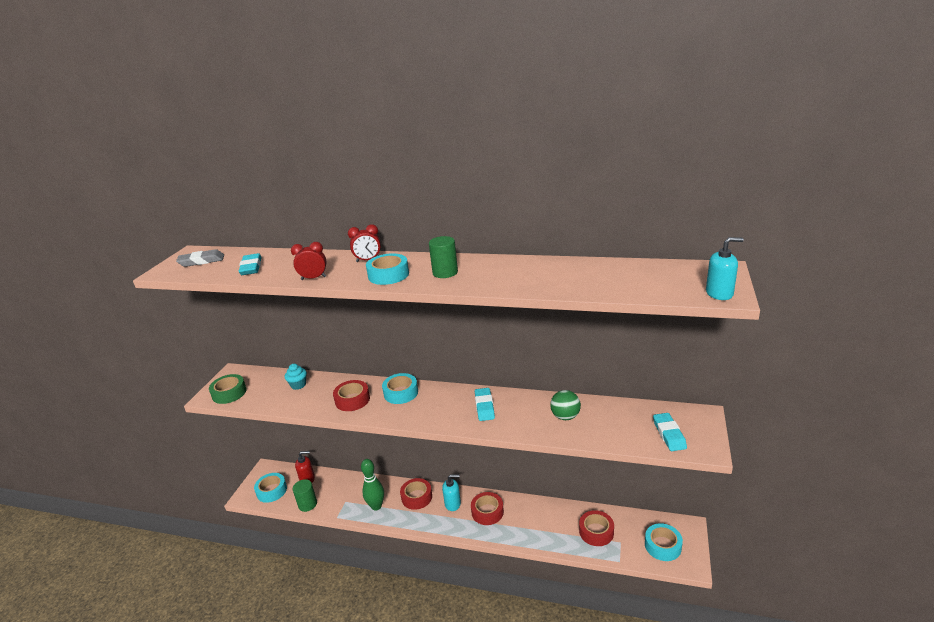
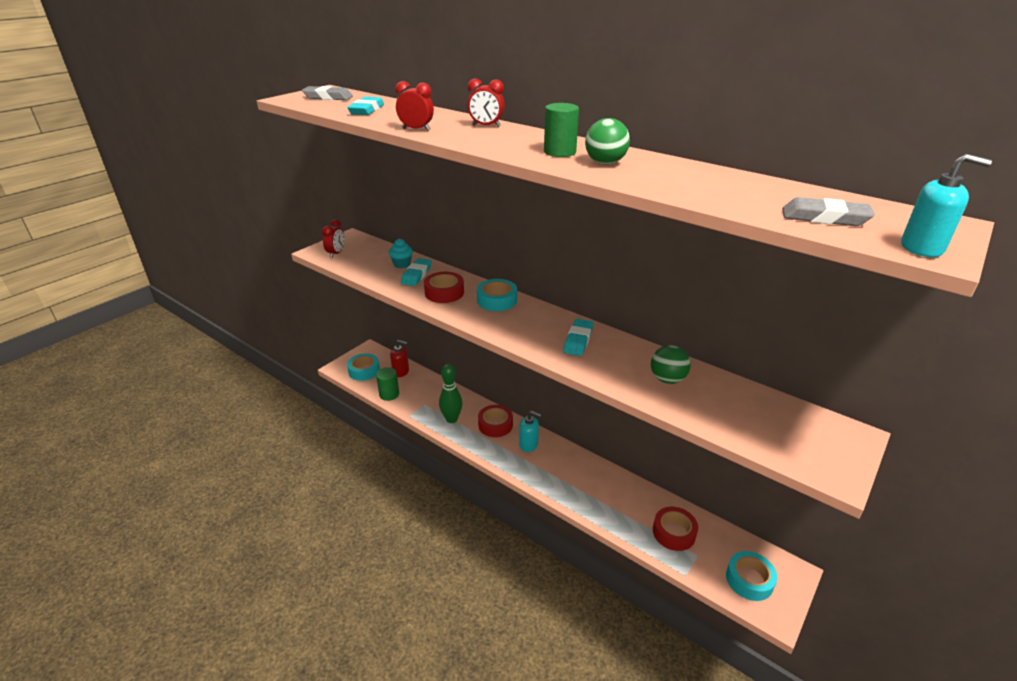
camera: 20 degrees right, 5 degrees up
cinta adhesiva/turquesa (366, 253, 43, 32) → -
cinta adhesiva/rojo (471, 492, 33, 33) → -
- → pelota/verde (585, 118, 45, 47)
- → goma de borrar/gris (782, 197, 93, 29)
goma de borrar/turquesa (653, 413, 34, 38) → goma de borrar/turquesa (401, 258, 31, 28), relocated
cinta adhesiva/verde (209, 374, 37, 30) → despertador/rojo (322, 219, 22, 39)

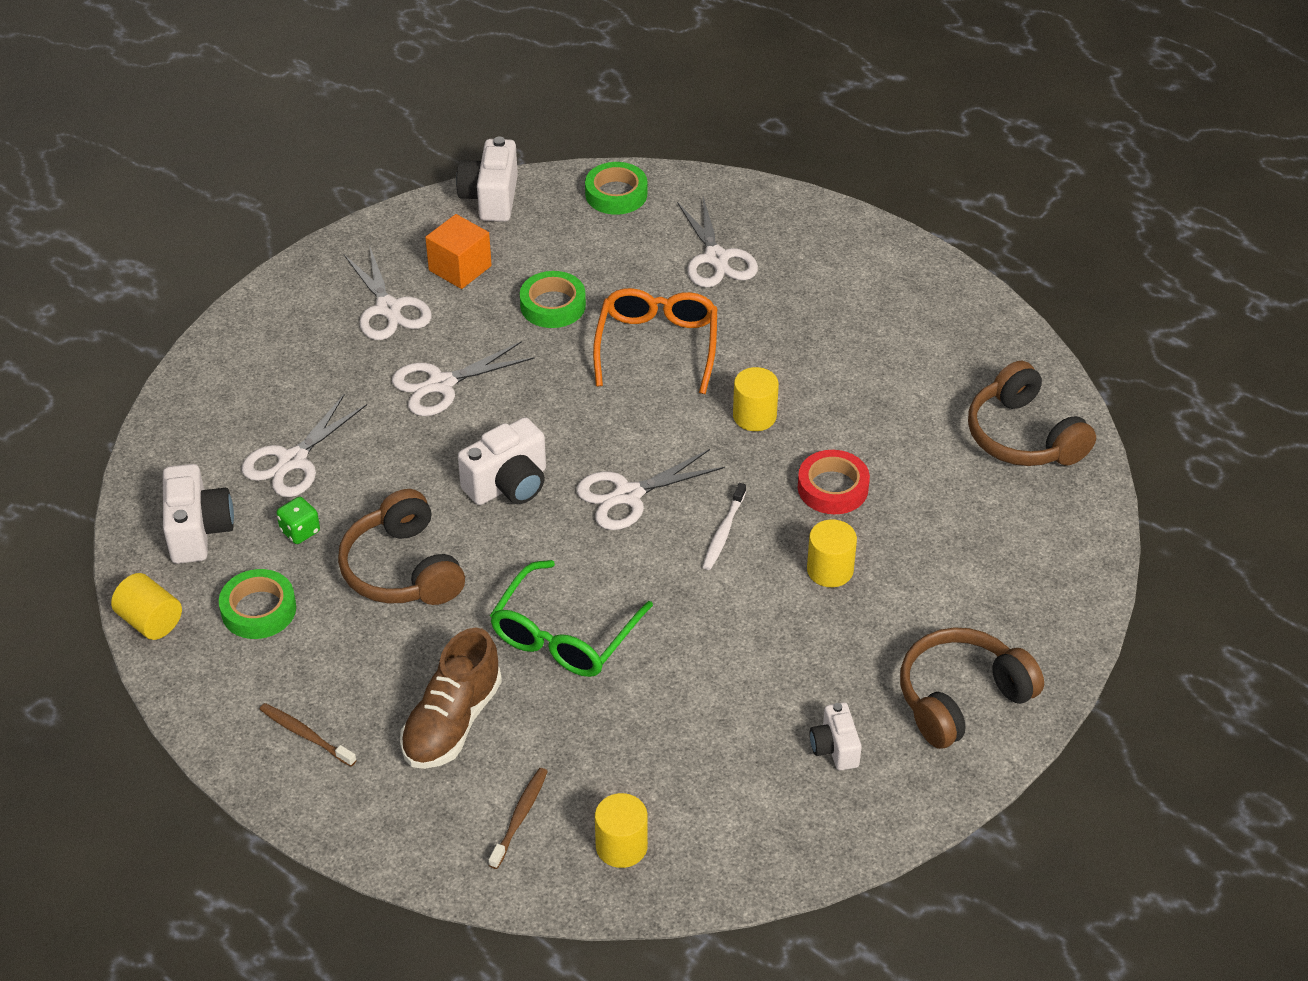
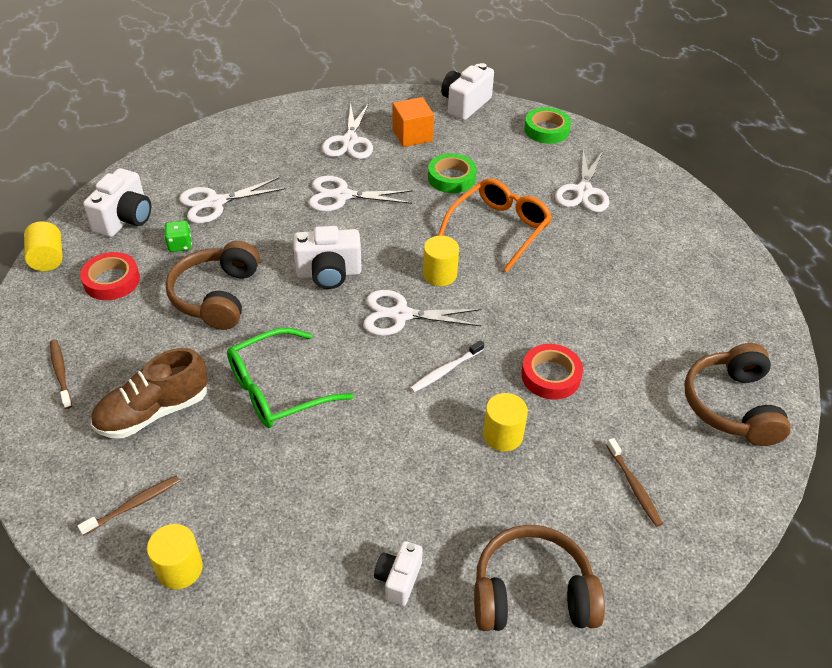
camera: 30 degrees right, 0 degrees up
- → cepillo de dientes/marrón (606, 438, 57, 89)
cilindro/amarillo (733, 367, 46, 64) → cilindro/amarillo (423, 236, 36, 50), relocated
cinta adhesiva/verde (219, 569, 77, 70) → cinta adhesiva/rojo (80, 252, 60, 48)

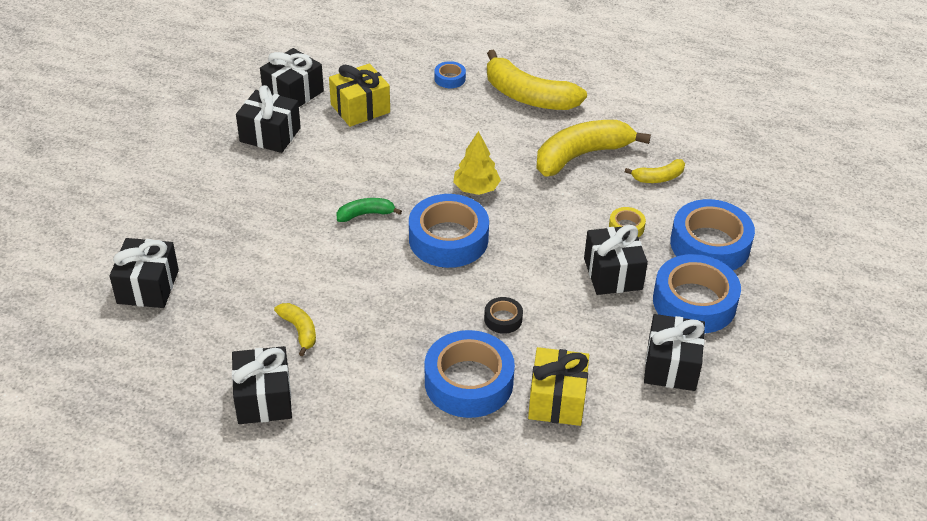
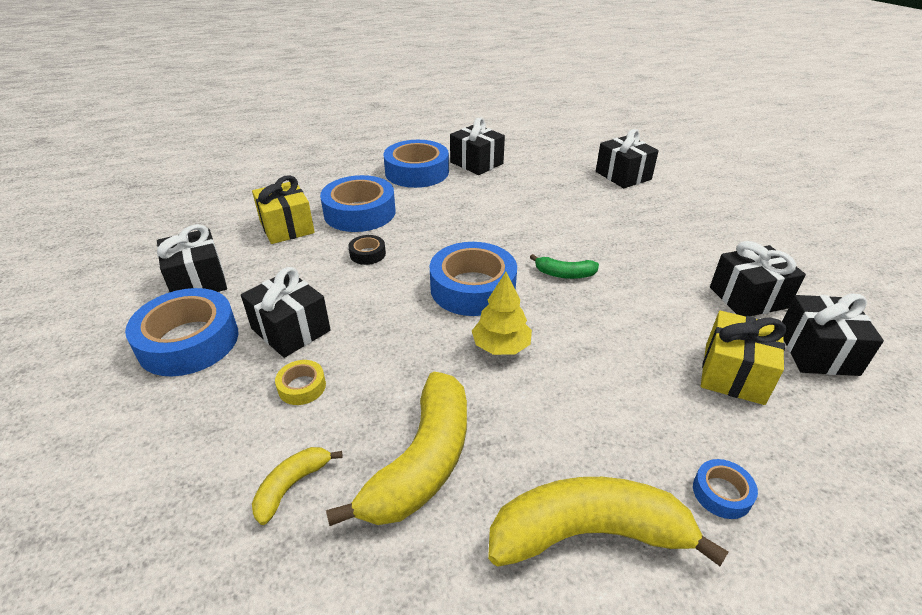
camera: 145 degrees right, 5 degrees down
plátano/amarillo (274, 303, 42, 53) → -
cinta adhesiva/azul (670, 199, 85, 71) → cinta adhesiva/azul (384, 140, 65, 48), relocated
plátano/verde (336, 198, 66, 24) → plátano/verde (530, 254, 69, 25), 60 degrees clockwise

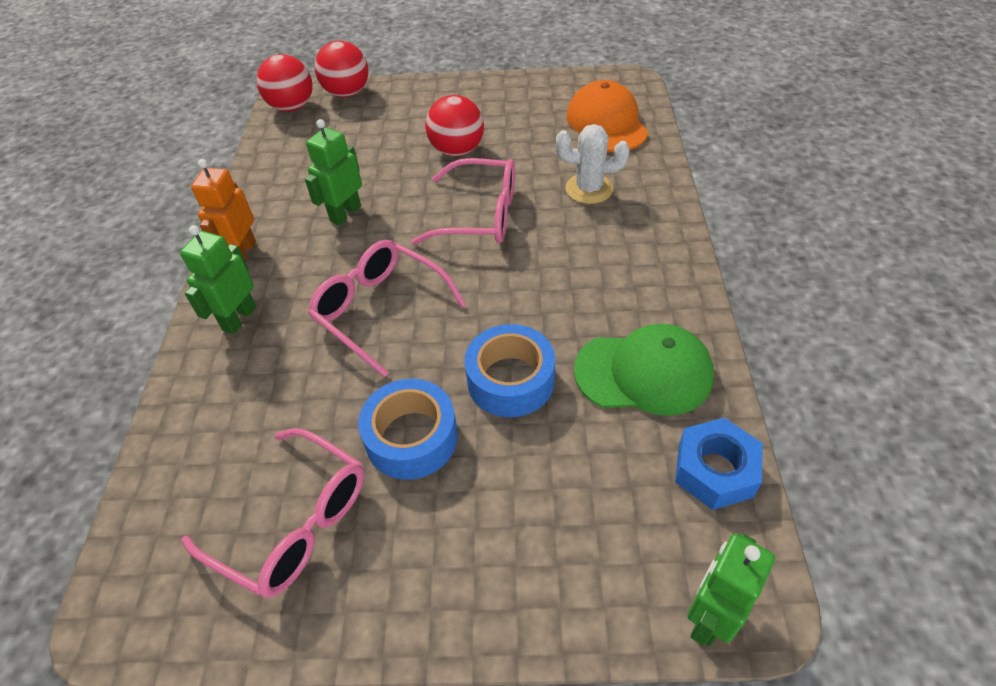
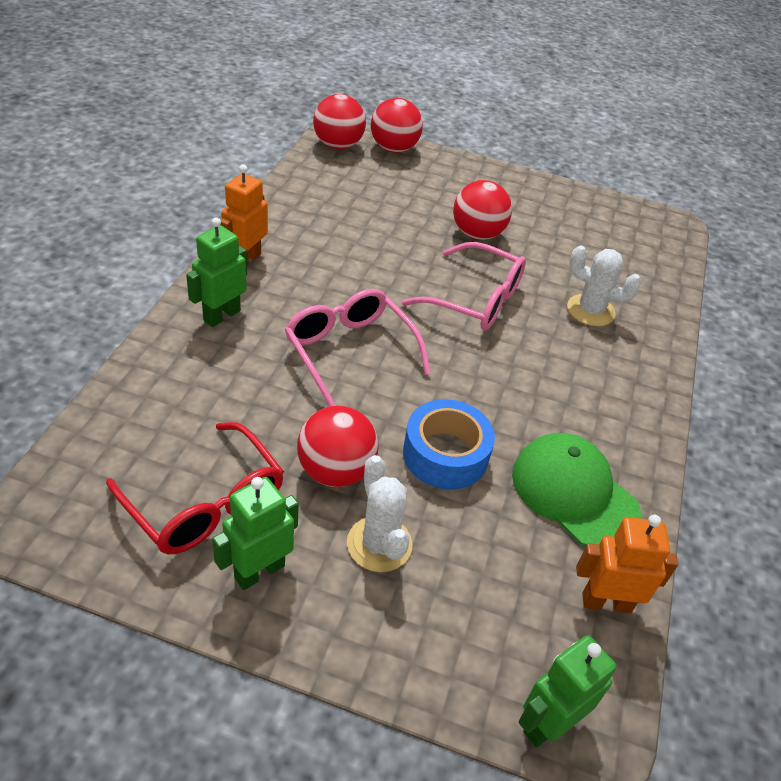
camera: 10 degrees right, 5 degrees down
gorra/naranja (566, 80, 82, 72) → -
- → cactus/blanco (347, 455, 66, 117)
robot/verde (305, 119, 57, 106) → robot/verde (212, 477, 87, 113), relocated
cinta adhesiva/azul (358, 379, 100, 101) → pelota/rojo (297, 406, 82, 81)
tuerca/azul (675, 418, 88, 92) → robot/naranja (576, 515, 102, 98)
gafas/rosa (181, 428, 183, 170) → gafas/rojo (106, 422, 178, 133)
gorra/verde (574, 324, 140, 92) → gorra/verde (512, 433, 129, 113), 150 degrees counterclockwise

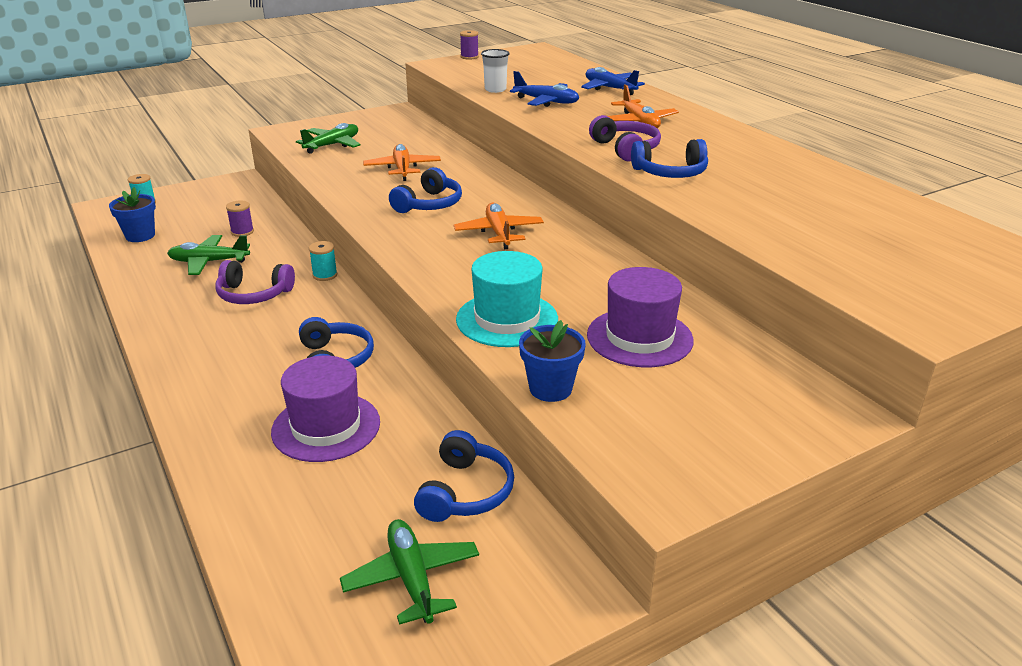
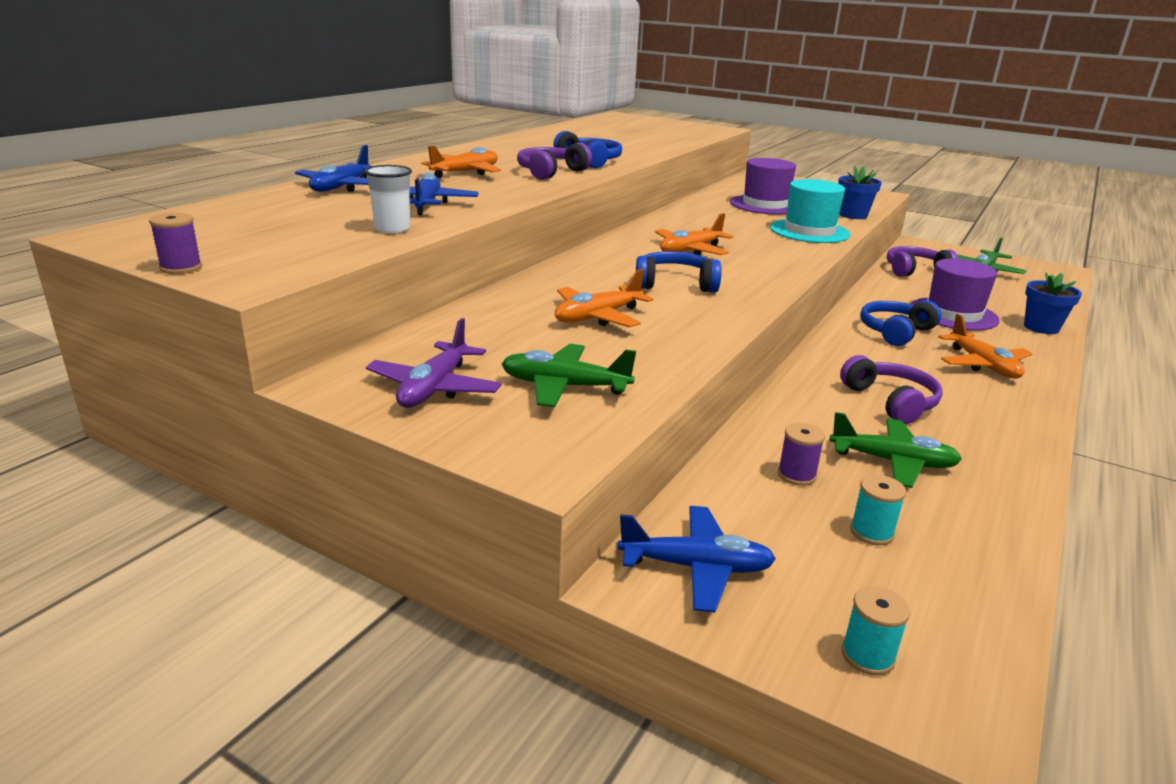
camera: 120 degrees left, 5 degrees down
- → avión/morado (366, 318, 136, 90)
- → avión/azul (618, 506, 158, 106)
- → avión/naranja (938, 314, 95, 65)
maceta/azul (109, 187, 47, 55) → maceta/azul (1024, 272, 58, 62), relocated
carrete/turquesa (309, 241, 28, 40) → carrete/turquesa (850, 475, 56, 70), relocated
auriculares/azul (414, 430, 100, 92) → auriculares/morado (887, 246, 71, 31)
avión/verde (167, 235, 83, 40) → avión/verde (829, 412, 133, 76), 45 degrees counterclockwise

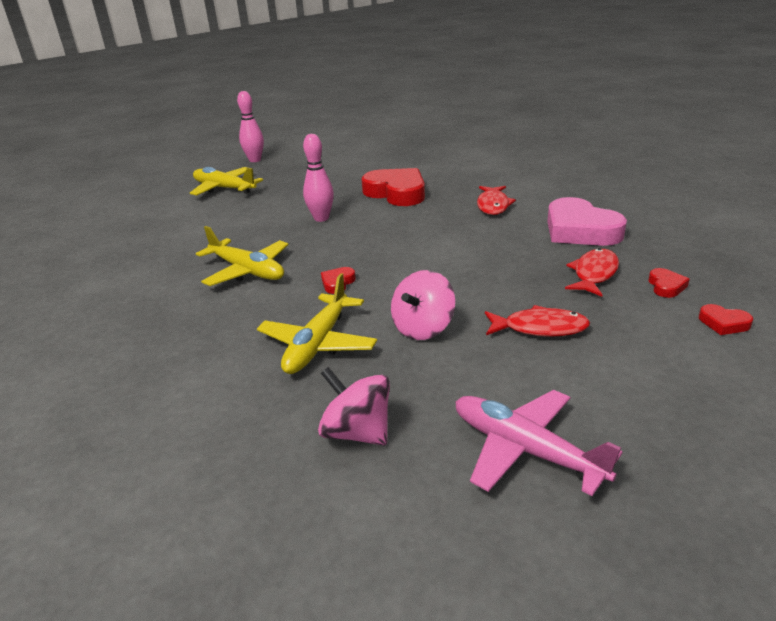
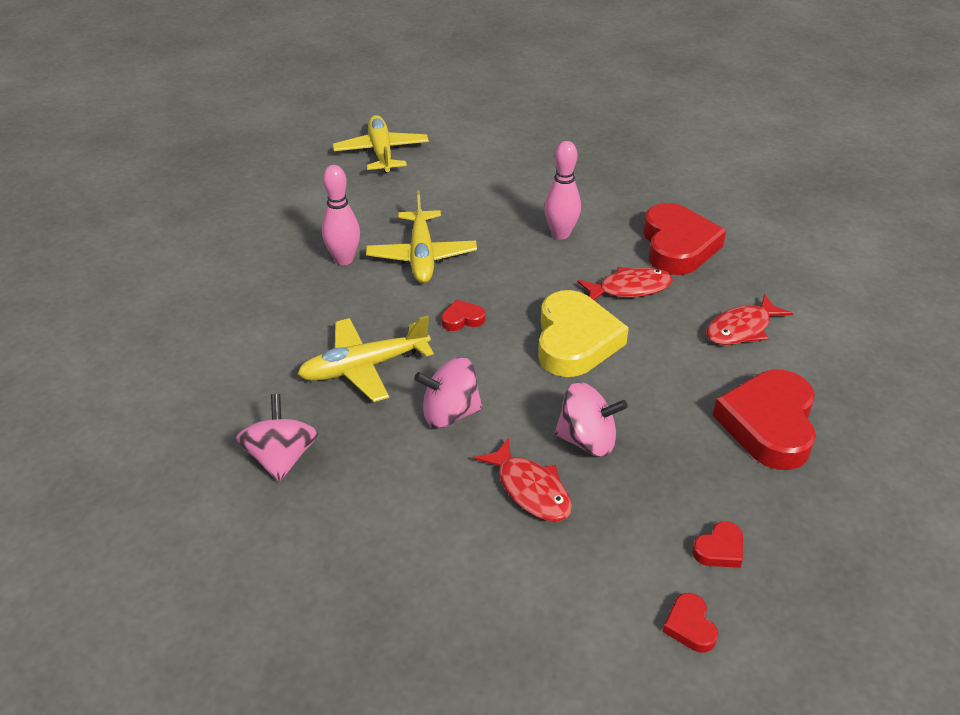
camera: 45 degrees right, 10 degrees up
avión/rosa (455, 390, 167, 106) → -
- → corazón/amarillo (538, 290, 91, 87)
- → peonza/rosa (554, 382, 74, 75)
avión/amarillo (190, 167, 73, 28) → avión/amarillo (333, 115, 96, 58), relocated
bolo/rosa (237, 91, 27, 71) → bolo/rosa (322, 165, 38, 100), relocated
pez/rojo (565, 248, 54, 49) → pez/rojo (577, 267, 96, 33), relocated
corazón/rosa (547, 197, 80, 49) → corazón/rojo (712, 370, 104, 100)

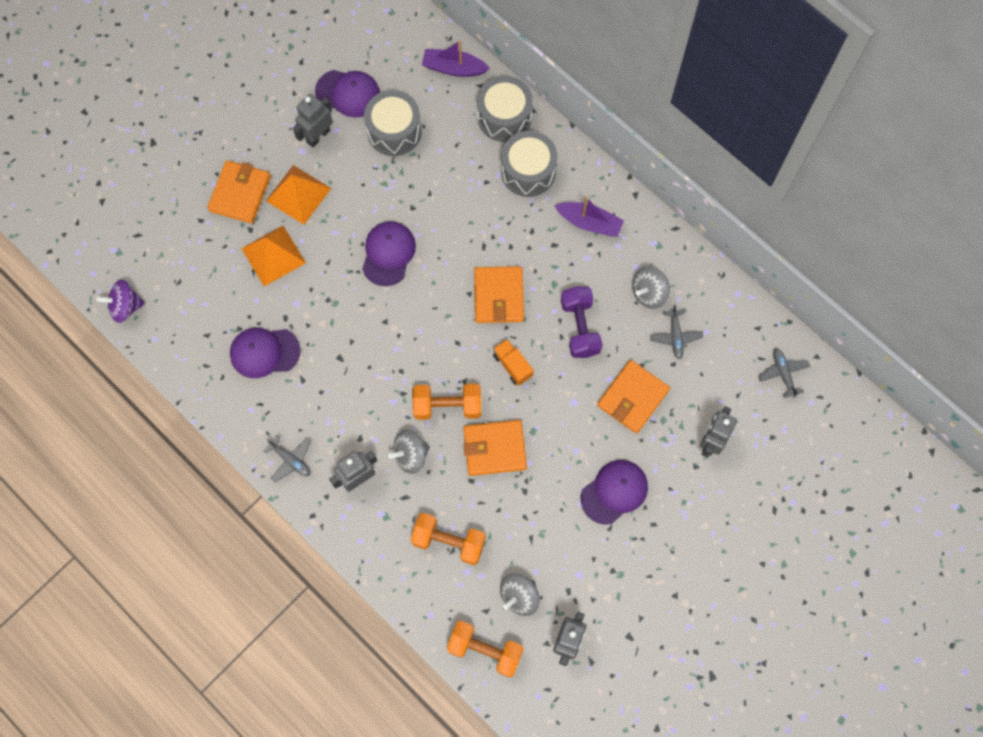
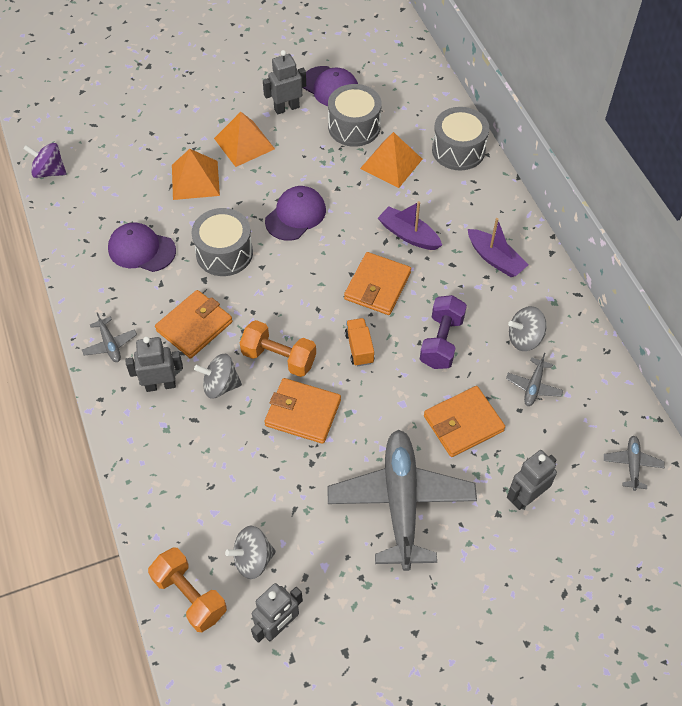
camera: 25 degrees right, 15 degrees down
mancuerna/naranja (411, 513, 75, 52) → -
- → pirámide/naranja (360, 132, 63, 56)
cartera/naranja (207, 161, 64, 63) → cartera/naranja (155, 290, 78, 69), relocated
barco/morado (422, 40, 68, 37) → barco/morado (378, 201, 64, 49), relocated
tambor/gris (501, 131, 57, 66) → tambor/gris (192, 208, 61, 68), relocated
gorra/morado (581, 460, 67, 65) → avión/gris (327, 430, 150, 141)

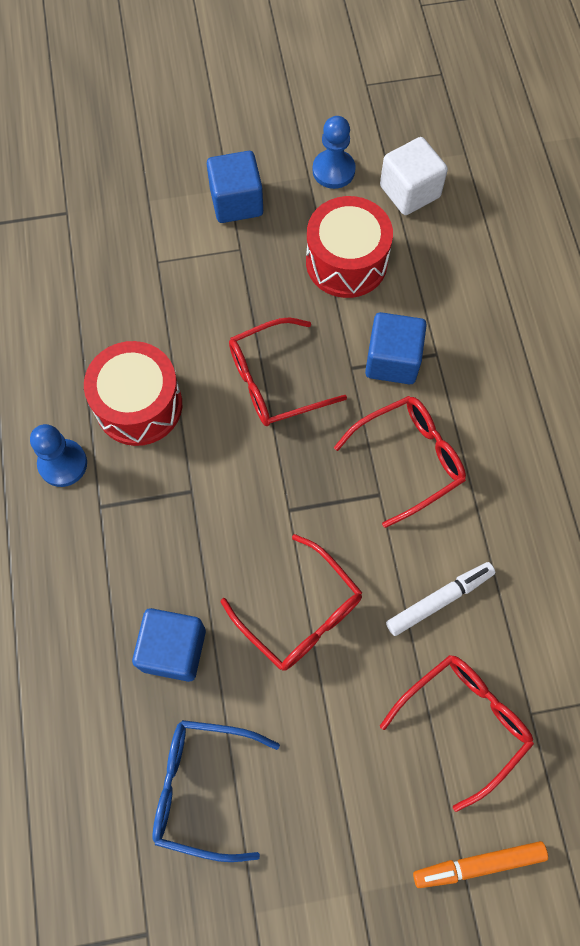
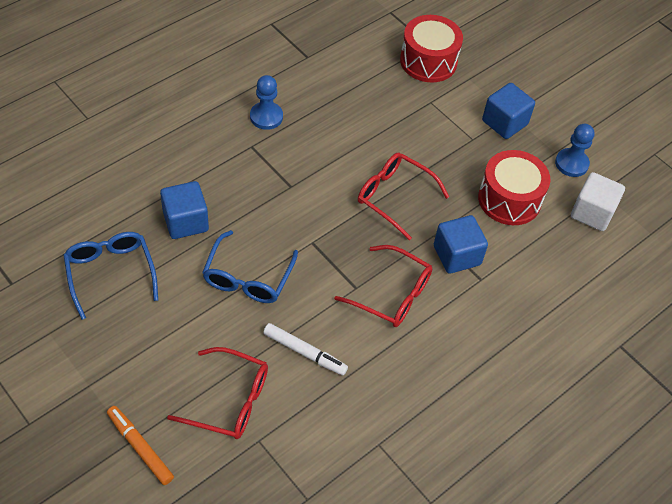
camera: 55 degrees right, 15 degrees down
tambor/rojo (84, 341, 98, 105) → tambor/rojo (400, 15, 63, 68), relocated
gafas/rojo (221, 534, 142, 137) → gafas/azul (202, 230, 96, 73)

